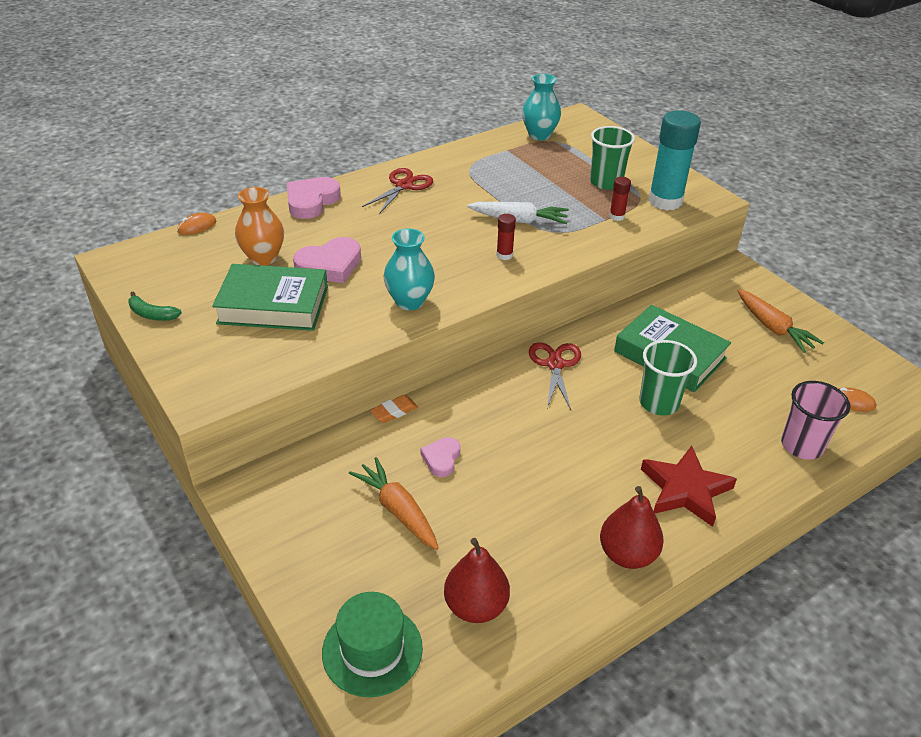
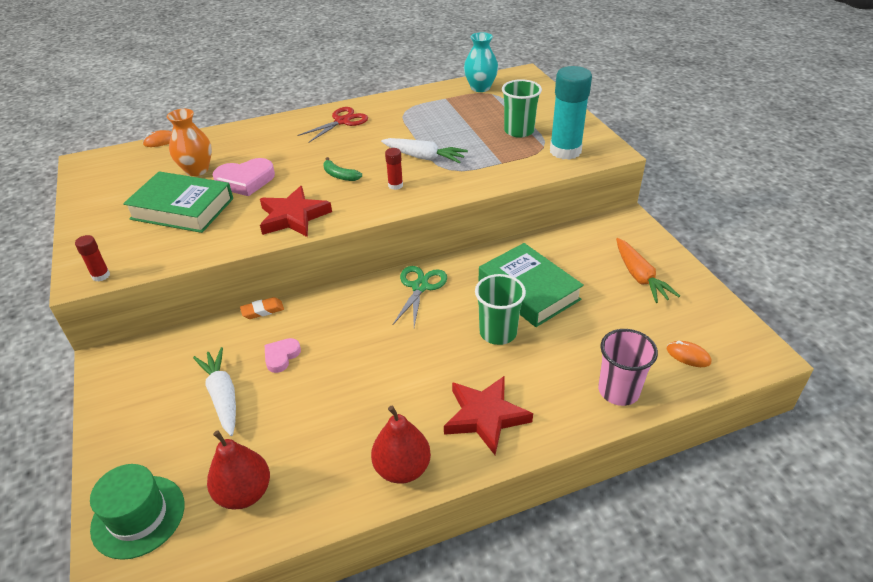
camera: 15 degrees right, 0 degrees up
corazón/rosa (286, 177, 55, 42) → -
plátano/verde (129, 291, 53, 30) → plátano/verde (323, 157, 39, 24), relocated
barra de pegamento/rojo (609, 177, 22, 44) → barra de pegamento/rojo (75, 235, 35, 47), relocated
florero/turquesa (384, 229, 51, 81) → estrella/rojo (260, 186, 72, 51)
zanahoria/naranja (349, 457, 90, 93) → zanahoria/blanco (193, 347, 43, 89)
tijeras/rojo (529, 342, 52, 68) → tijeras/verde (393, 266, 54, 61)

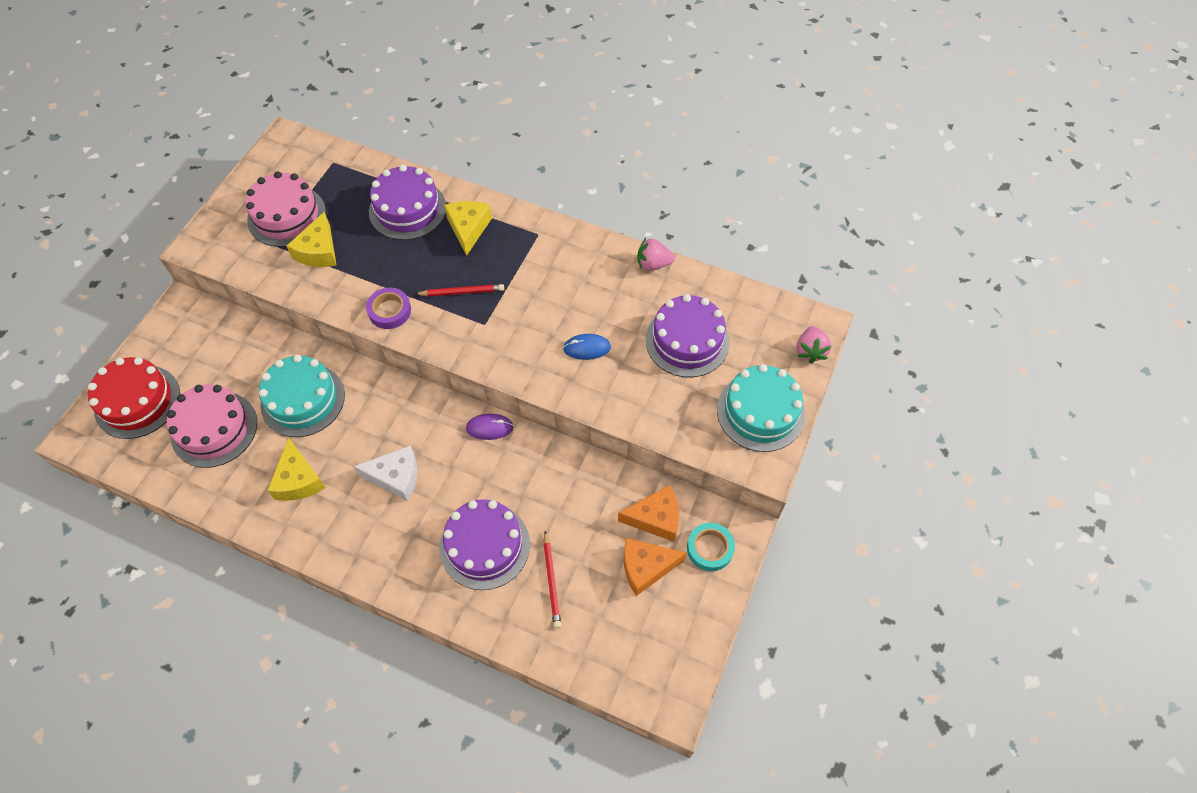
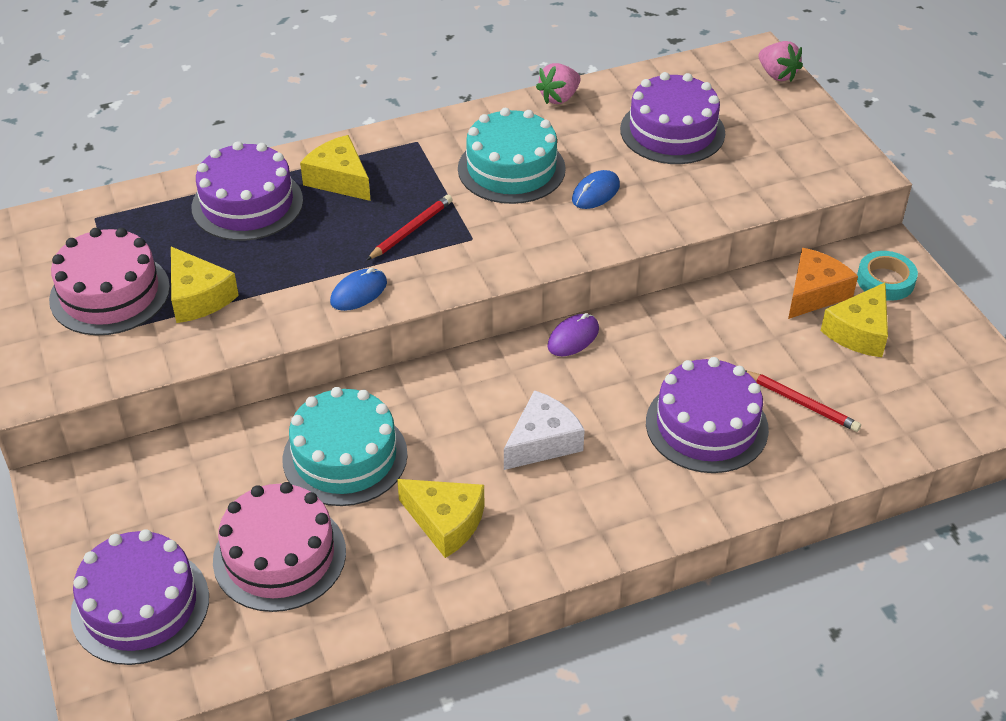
camera: 45 degrees left, 15 degrees down
tarta/turquesa (717, 364, 88, 88) → tarta/turquesa (458, 108, 108, 96), relocated
cinta adhesiva/morado (366, 288, 45, 41) → ratón/azul (330, 268, 57, 43)
tarta/rojo (88, 357, 92, 82) → tarta/morado (70, 529, 139, 136)
queso/naranja (624, 538, 63, 58) → queso/amarillo (821, 283, 67, 74)

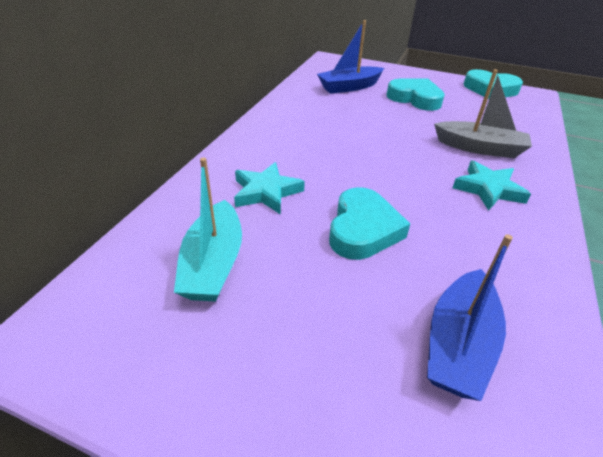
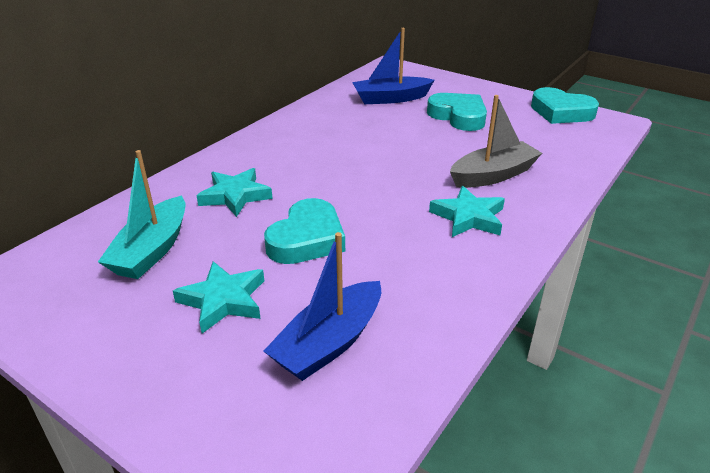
camera: 15 degrees right, 5 degrees down
- → estrella/turquesa (173, 261, 91, 72)
barco/gris (434, 69, 98, 89) → barco/gris (450, 95, 92, 93), 60 degrees counterclockwise

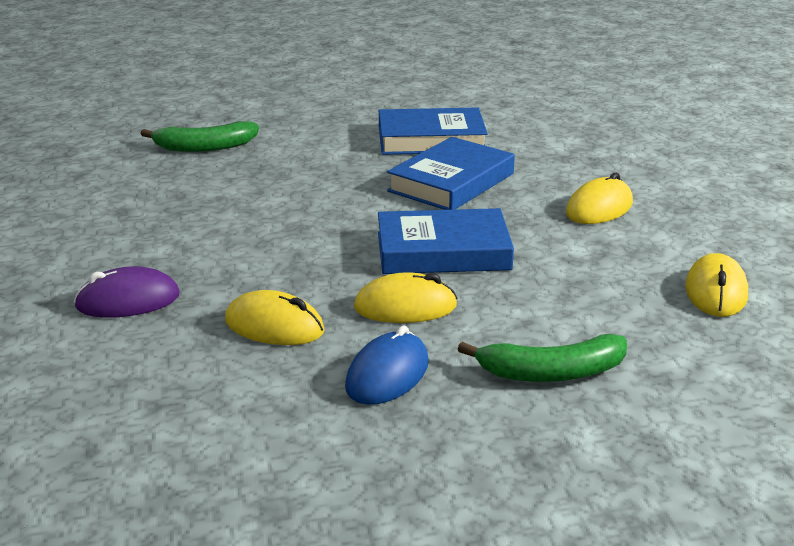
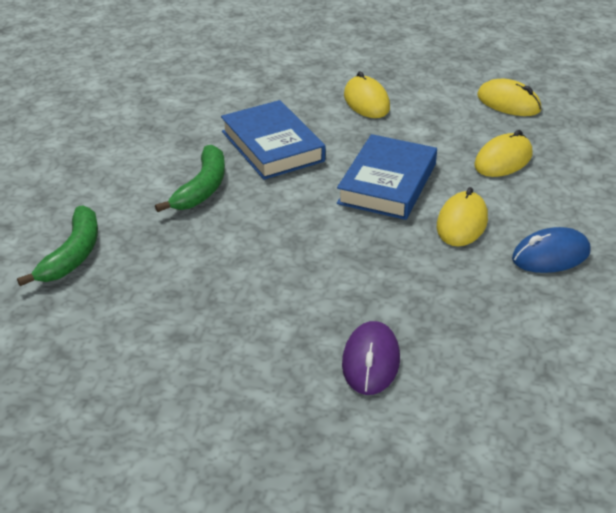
camera: 65 degrees left, 10 degrees up
libro/azul (379, 107, 109, 48) → -
ratón/amarillo (225, 290, 100, 55) → ratón/amarillo (475, 130, 57, 47), relocated
plátano/verde (458, 334, 169, 48) → plátano/verde (155, 145, 70, 67), relocated
ratón/azul (345, 325, 84, 80) → ratón/azul (512, 227, 78, 46), 75 degrees counterclockwise

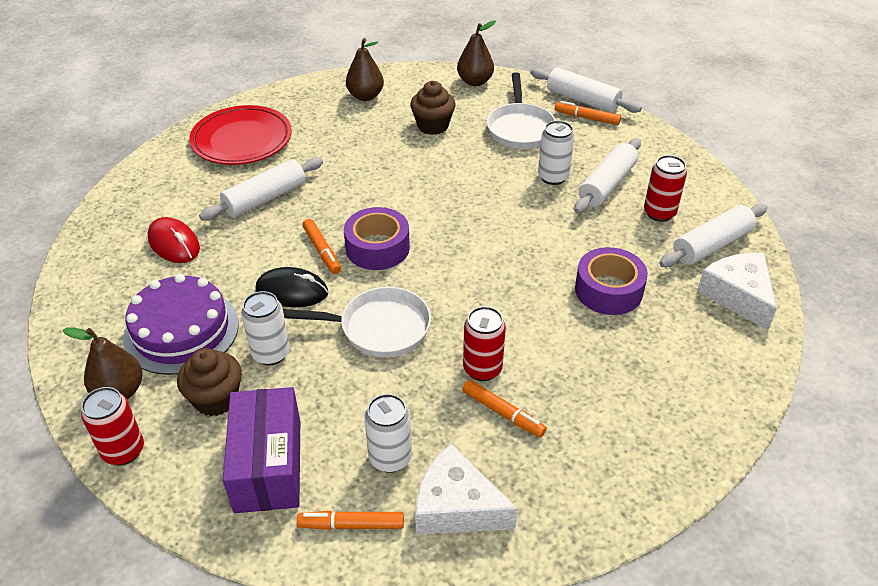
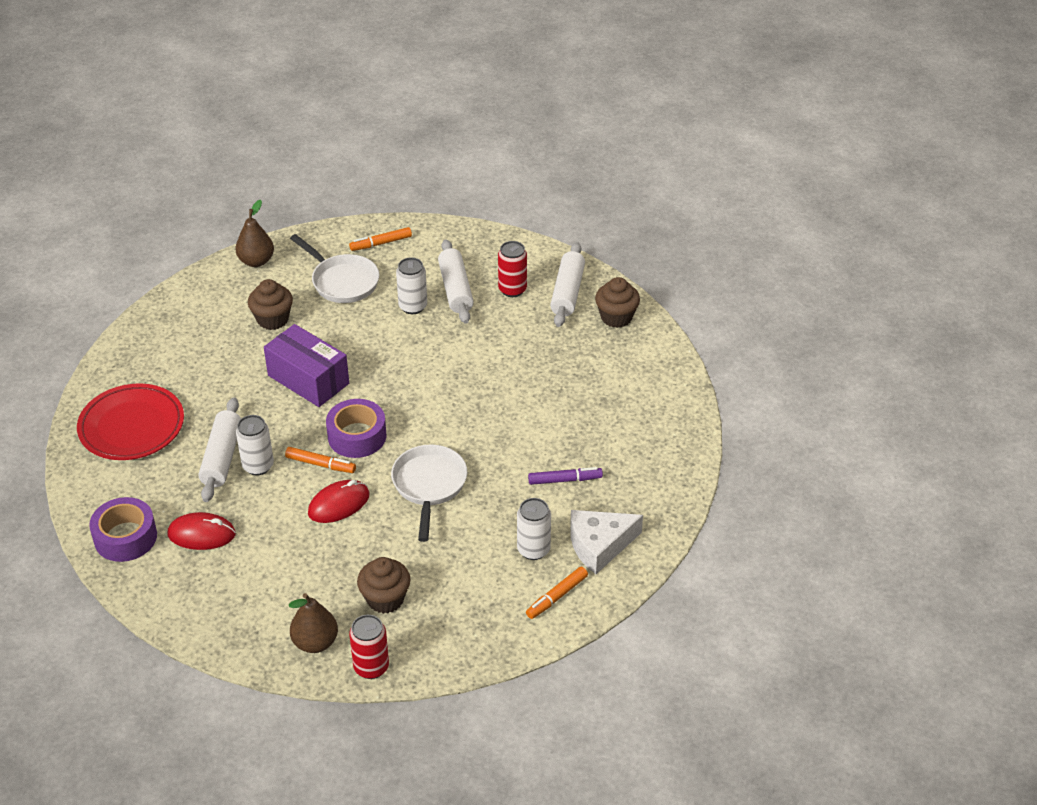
camera: 45 degrees left, 0 degrees up
tarta/morado (123, 274, 116, 101) → -
pera/marrón (346, 38, 38, 63) → -
lata/rojo (463, 306, 43, 75) → -
rodillo/blanco (530, 68, 112, 45) → -
caja/morado (223, 387, 77, 126) → caja/morado (264, 324, 85, 83), relocated
lata/blanco (241, 291, 49, 74) → lata/blanco (236, 415, 38, 60), relocated
cinta adhesiva/morado (575, 247, 73, 68) → cinta adhesiva/morado (89, 497, 68, 65), relocated
queso/blanco (697, 253, 80, 77) → magdalena/marrón (595, 277, 45, 51)
ratón/negro (255, 267, 73, 40) → ratón/rojo (308, 480, 62, 43)
rotulador/naranja (462, 380, 85, 58) → rotulador/morado (528, 467, 75, 18)
sartén/blanco (283, 287, 148, 70) → sartén/blanco (391, 444, 76, 98), 45 degrees counterclockwise

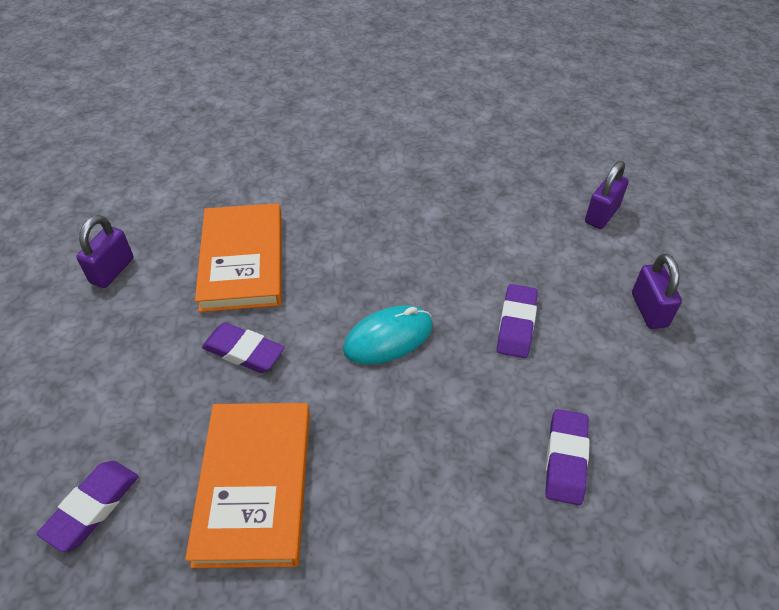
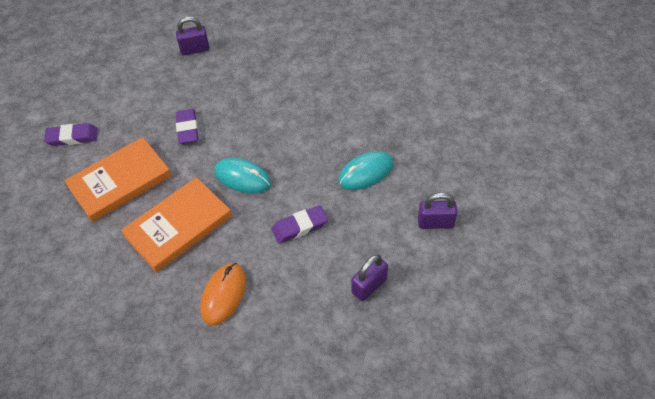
camera: 55 degrees right, 5 degrees up
- → ratón/turquesa (338, 151, 56, 39)
libro/naranja (195, 203, 87, 109) → libro/naranja (121, 177, 111, 95), relocated
goma de borrar/morado (545, 409, 45, 96) → ratón/naranja (200, 263, 46, 63)

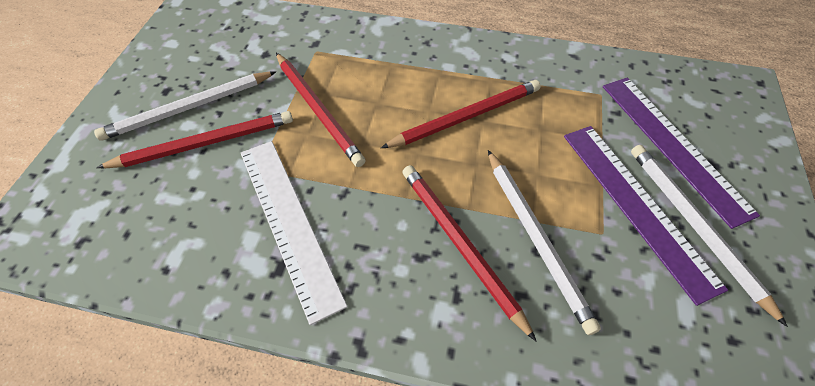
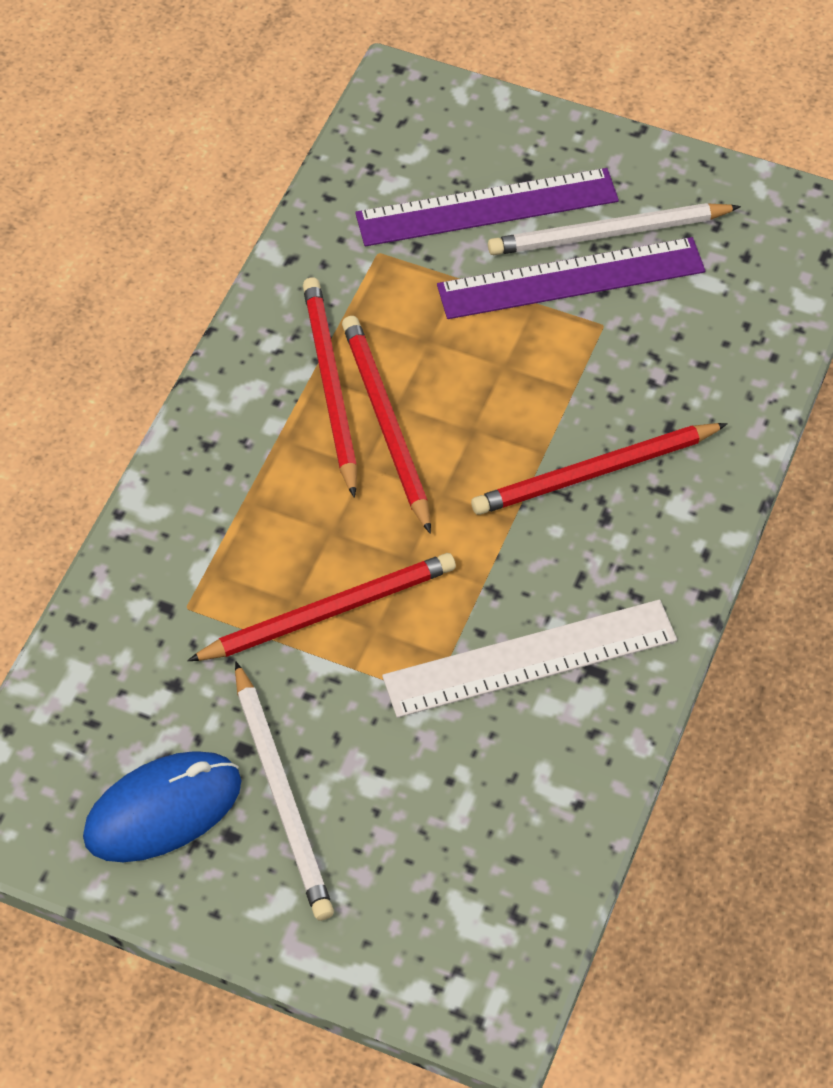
camera: 80 degrees left, 0 degrees up
lápiz/blanco (488, 150, 113, 185) → -
- → ratón/azul (83, 751, 158, 111)
lápiz/rojo (96, 111, 197, 57) → lápiz/rojo (303, 277, 54, 221), relocated

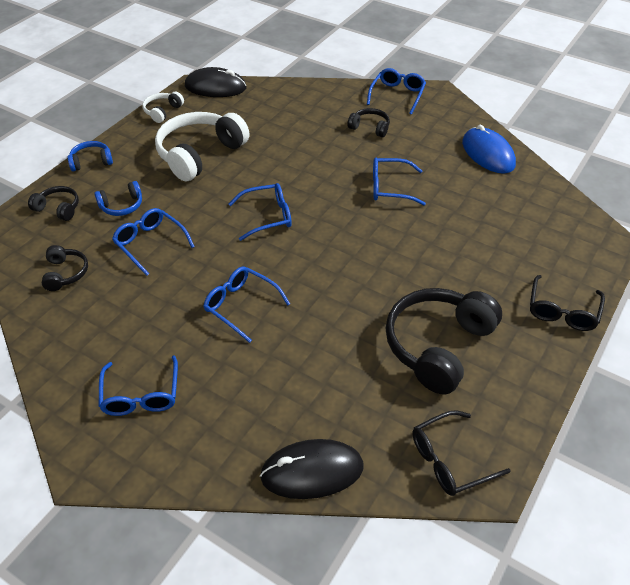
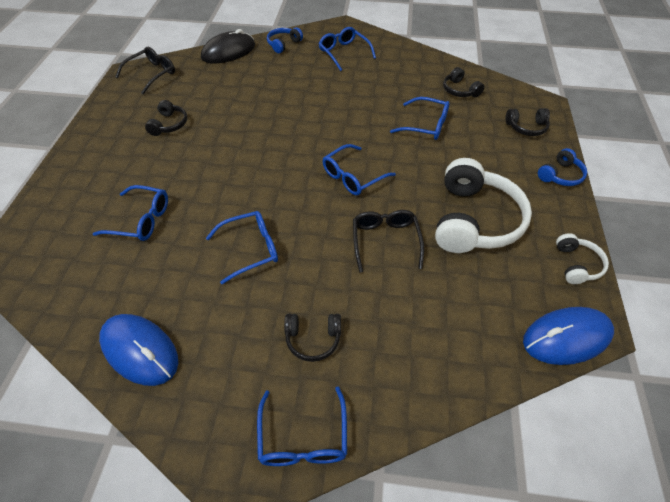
camera: 155 degrees right, 5 degrees up
auriculares/azul (95, 181, 47, 35) → auriculares/azul (267, 27, 36, 26), relocated
gafas/azul (203, 267, 87, 76) → gafas/azul (93, 185, 75, 56), relocated
gafas/negro (530, 275, 75, 56) → gafas/negro (353, 210, 71, 63), relocated
ratón/negro (185, 67, 61, 30) → ratón/azul (523, 307, 91, 58)
auriculares/negro (386, 288, 116, 107) → auriculares/negro (145, 100, 42, 36), x0.48

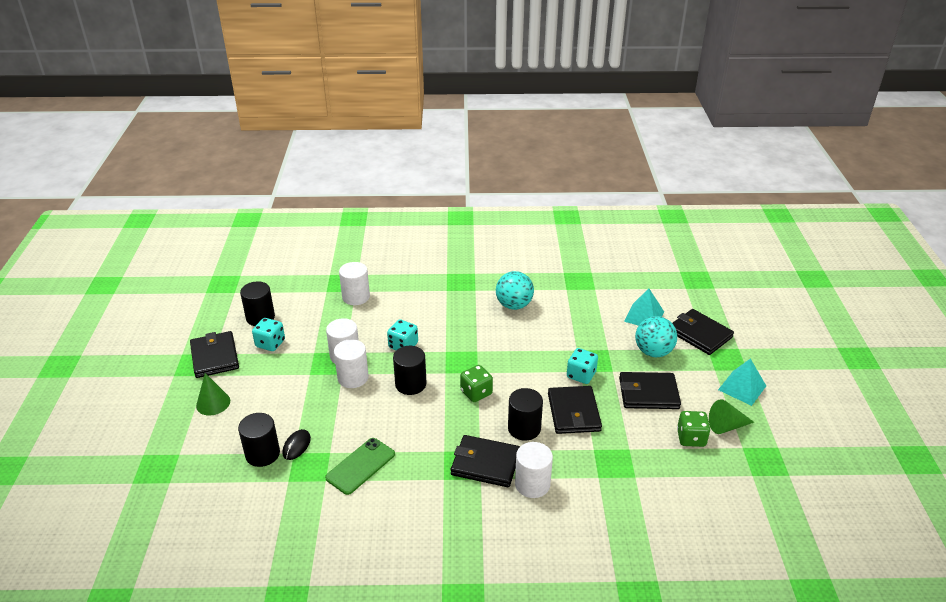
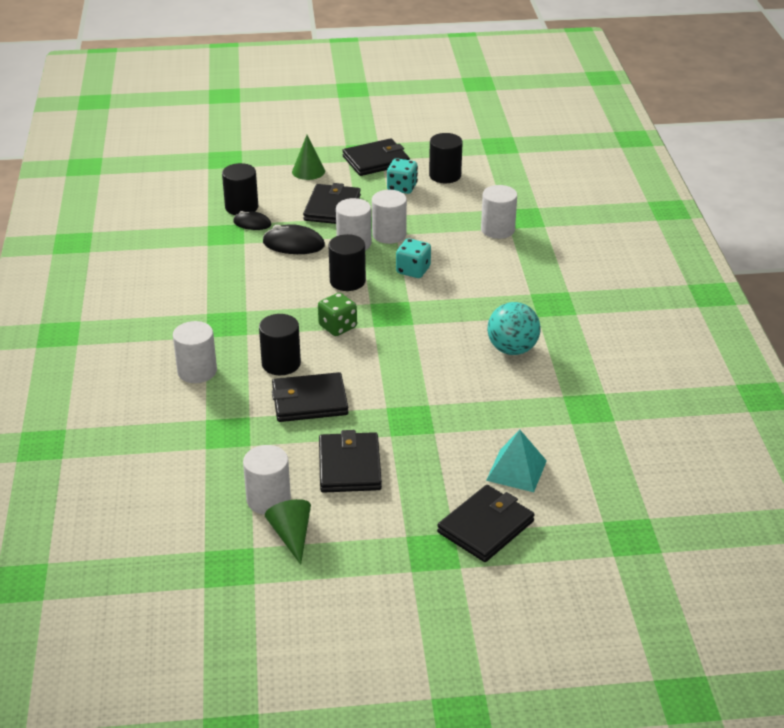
camera: 85 degrees right, 0 degrees up
móvil/verde (325, 438, 70, 57) → -
dado/turquesa (567, 348, 31, 36) → -
pelota/turquesa (635, 316, 42, 41) → -
pirámide/turquesa (718, 358, 48, 48) → -
- → ratón/negro (263, 224, 62, 30)
cartera/negro (451, 435, 69, 52) → cartera/negro (303, 183, 58, 41), relocated
dado/verde (677, 411, 34, 36) → cilindro/blanco (243, 445, 48, 70)

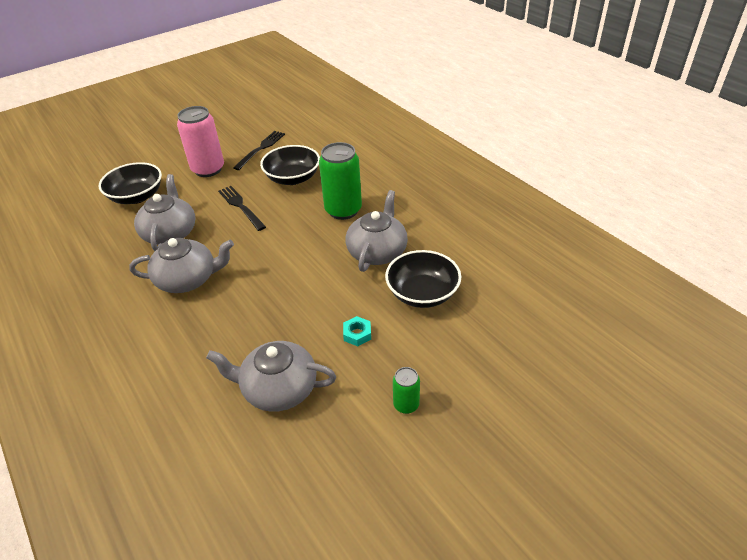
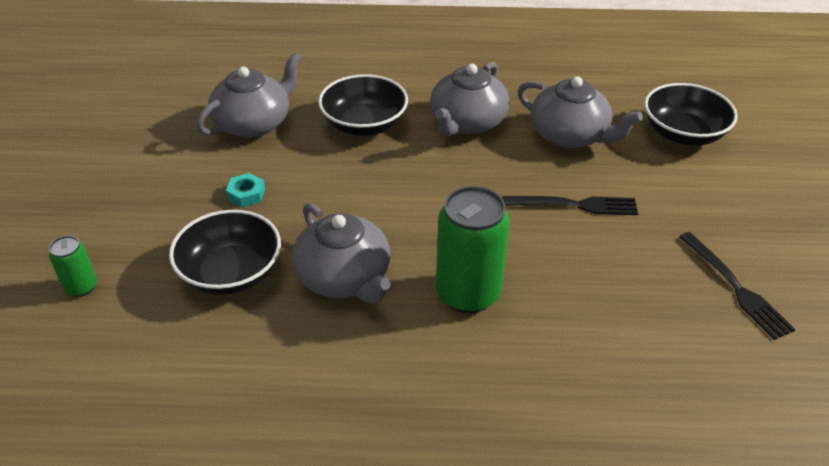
camera: 125 degrees right, 0 degrees up
lata/rosa (177, 106, 47, 71) → -
cuenco/negro (260, 145, 60, 40) → cuenco/negro (318, 74, 90, 62), relocated
lata/verde (393, 367, 27, 47) → lata/verde (49, 235, 48, 62), relocated

